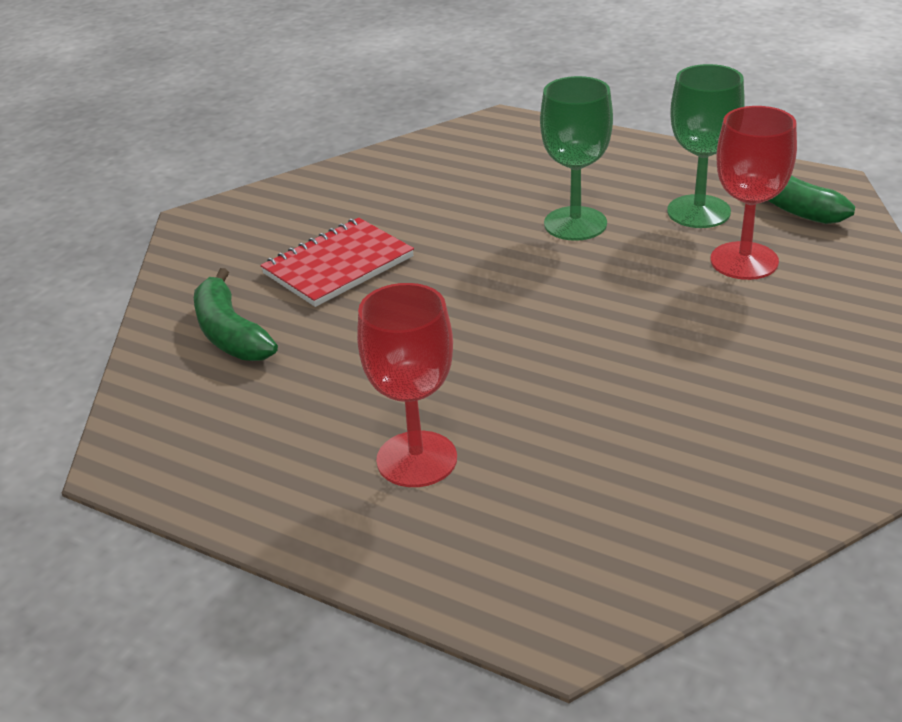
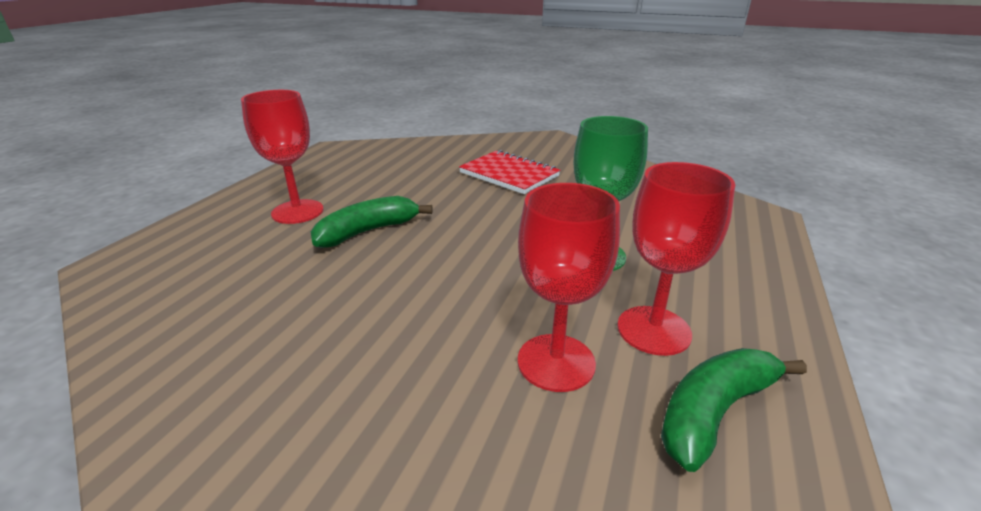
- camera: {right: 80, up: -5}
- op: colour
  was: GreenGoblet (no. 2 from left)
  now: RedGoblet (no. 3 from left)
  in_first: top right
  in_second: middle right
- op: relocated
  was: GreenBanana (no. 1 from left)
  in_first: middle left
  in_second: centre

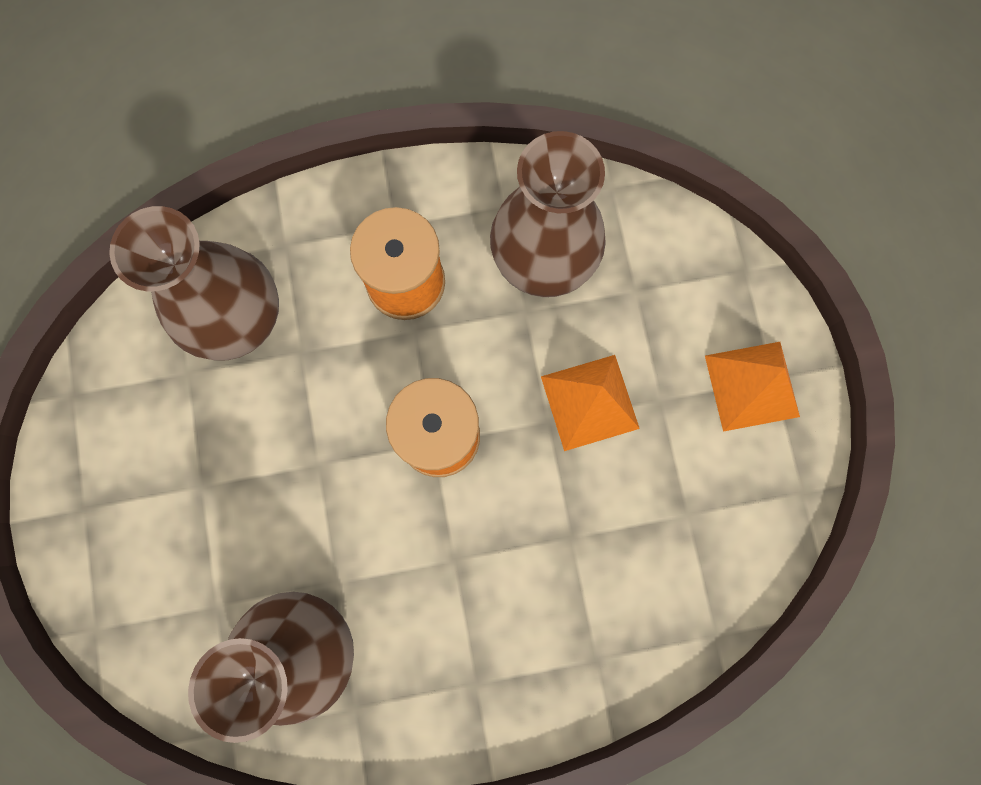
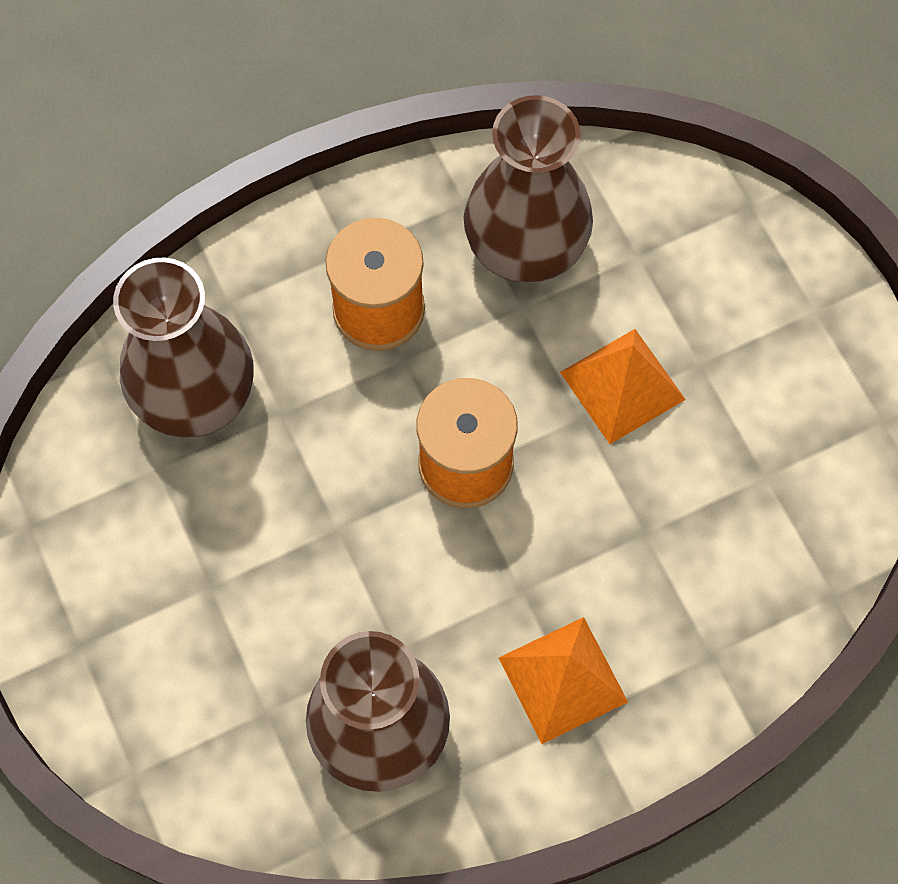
- camera: {right: -15, up: -10}
- op: relocated
  was: OrangePyramid (no. 2 from left in the first image)
  now: OrangePyramid (no. 1 from left)
  in_first: middle right
  in_second: bottom centre

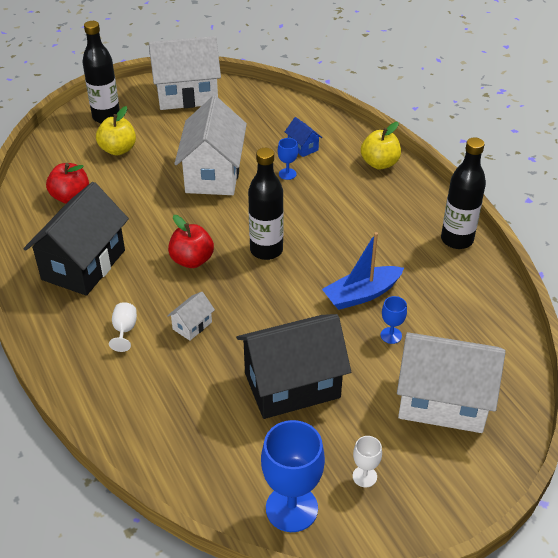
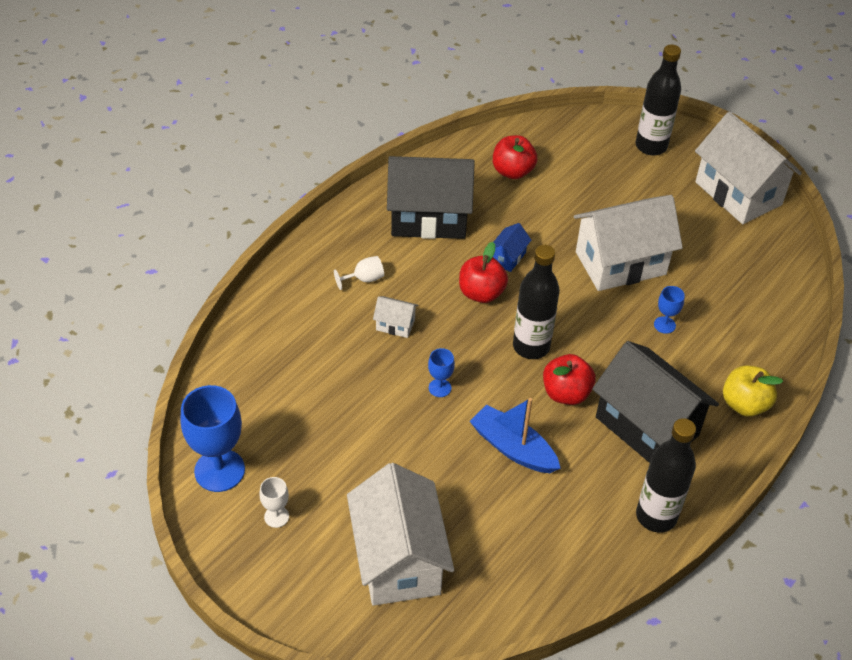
- camera: {right: 65, up: 5}
- op: missing
  was: YellowApple (no. 1 from left)
  in_first: top left
- op: relocated
  was: BlueHouse
  in_first: top centre
  in_second: centre
- op: relocated
  was: BlueGoblet (no. 3 from left in the first image)
  now: BlueGoblet (no. 2 from left)
  in_first: middle right
  in_second: centre
- op: relocated
  was: BlackHouse (no. 2 from left)
  in_first: centre
  in_second: middle right
- op: appeared
  now: RedApple (no. 3 from left)
  in_second: middle right

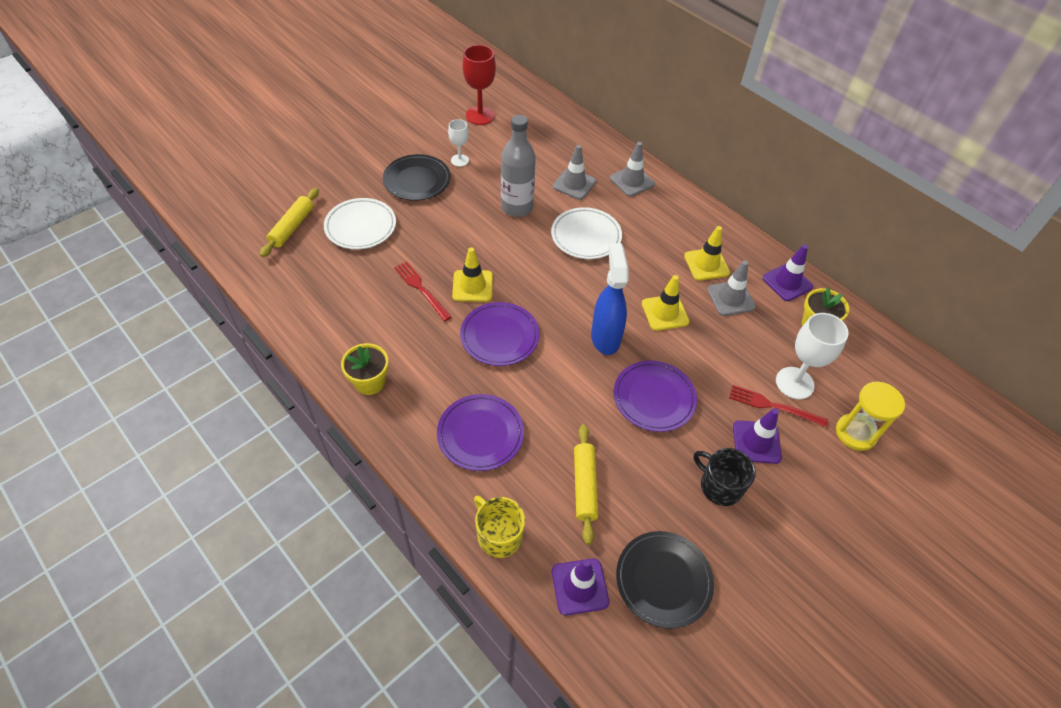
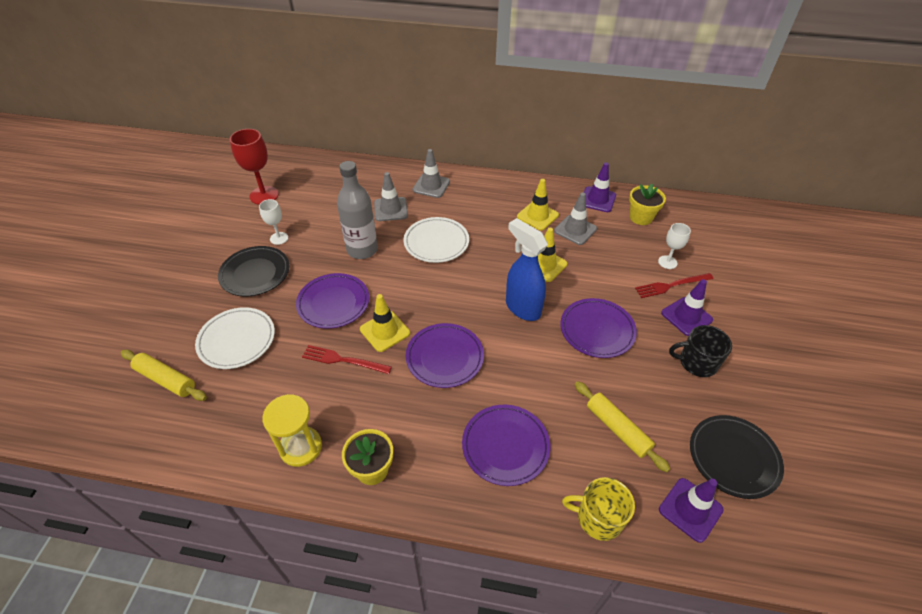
- camera: {right: -35, up: -5}
- op: spun
  was: YellowRollingPin (no. 1 from left)
  in_first: top left
  in_second: middle left
  clockwise: -45
- op: size
  was: WhiteGoblet (no. 2 from left)
  in_first: middle right
  in_second: middle right
  ratio: 0.59
- op: relocated
  was: YellowHourglass
  in_first: middle right
  in_second: bottom left
- op: appeared
  now: PurplePlate (no. 1 from left)
  in_second: centre

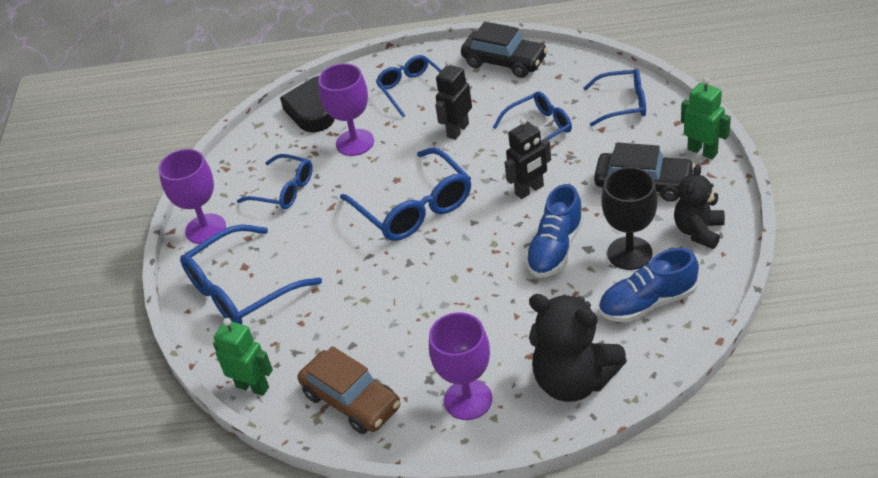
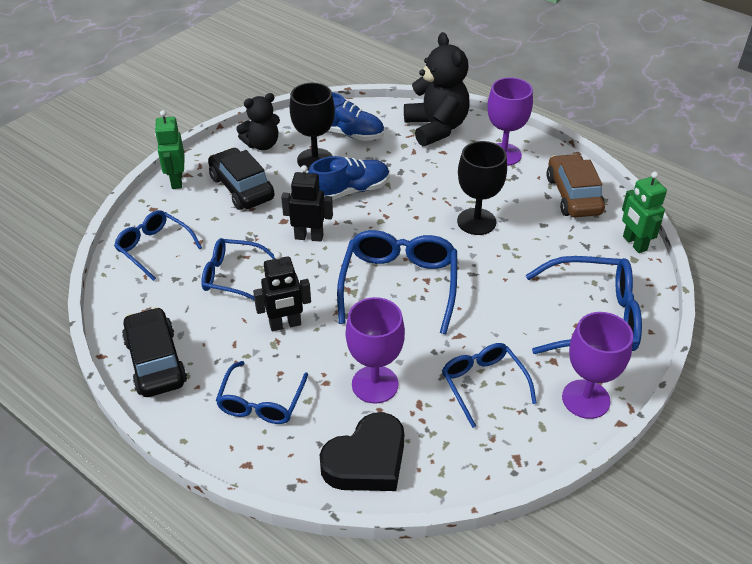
- camera: {right: -145, up: 0}
- op: appeared
  now: BlackGoblet (no. 2 from left)
  in_second: centre

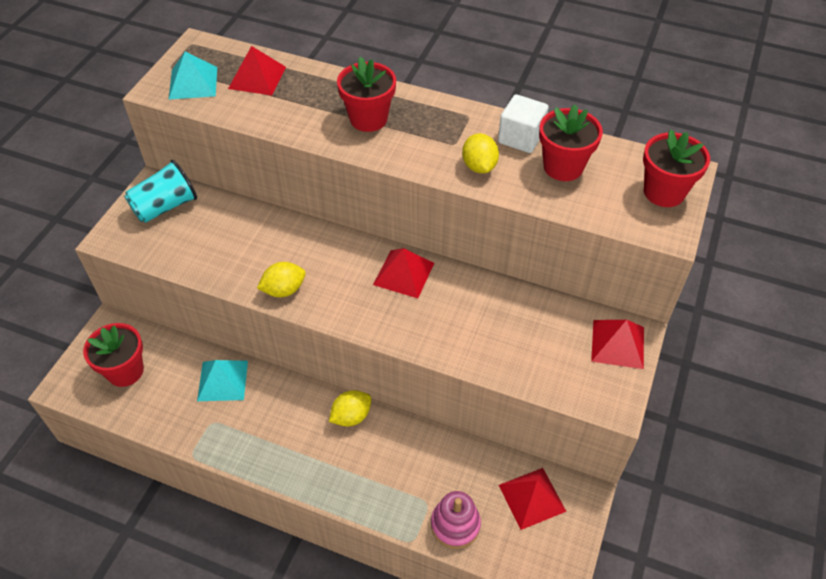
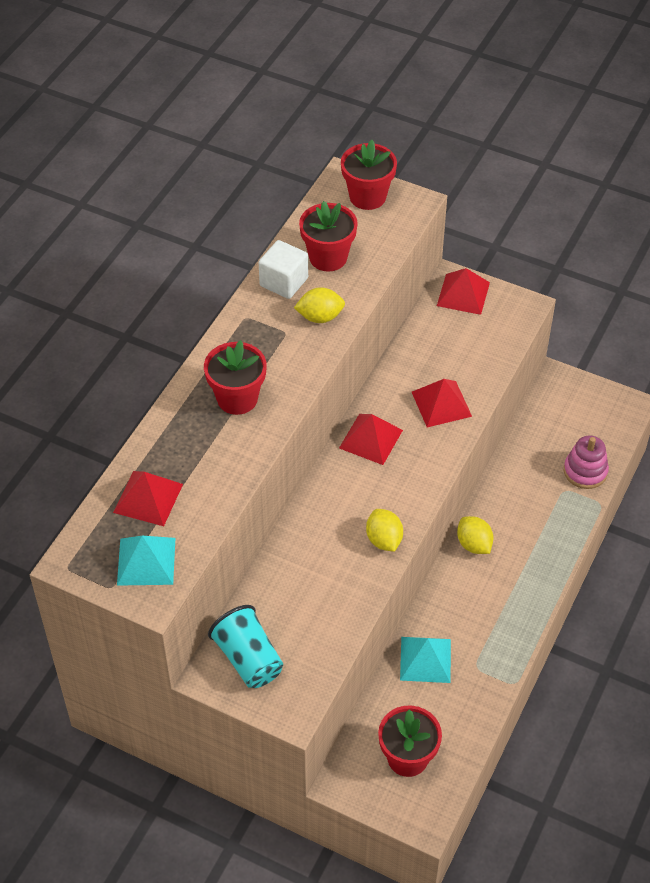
- camera: {right: -85, up: 0}
- op: relocated
  was: RedPyramid (no. 3 from left)
  in_first: bottom centre
  in_second: middle right

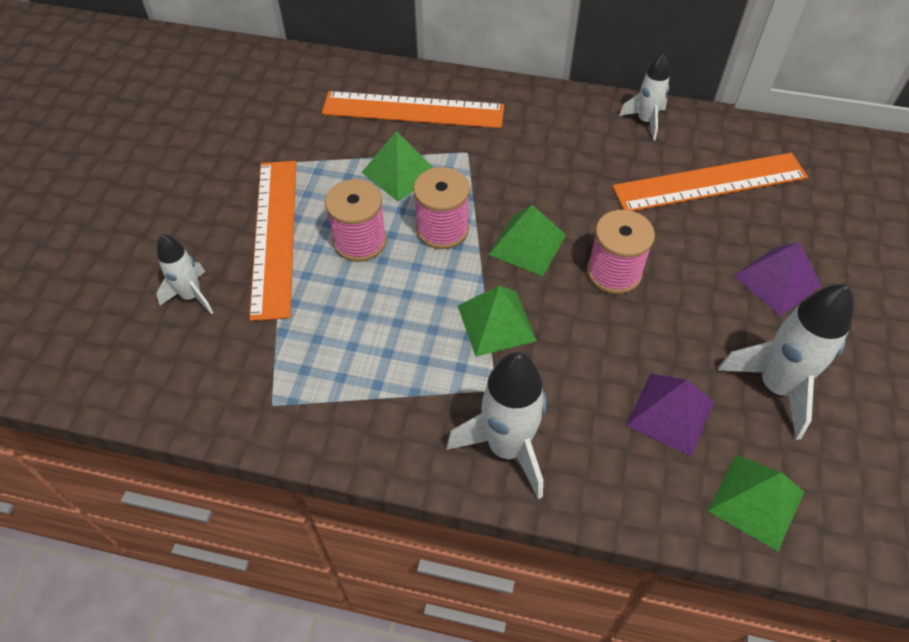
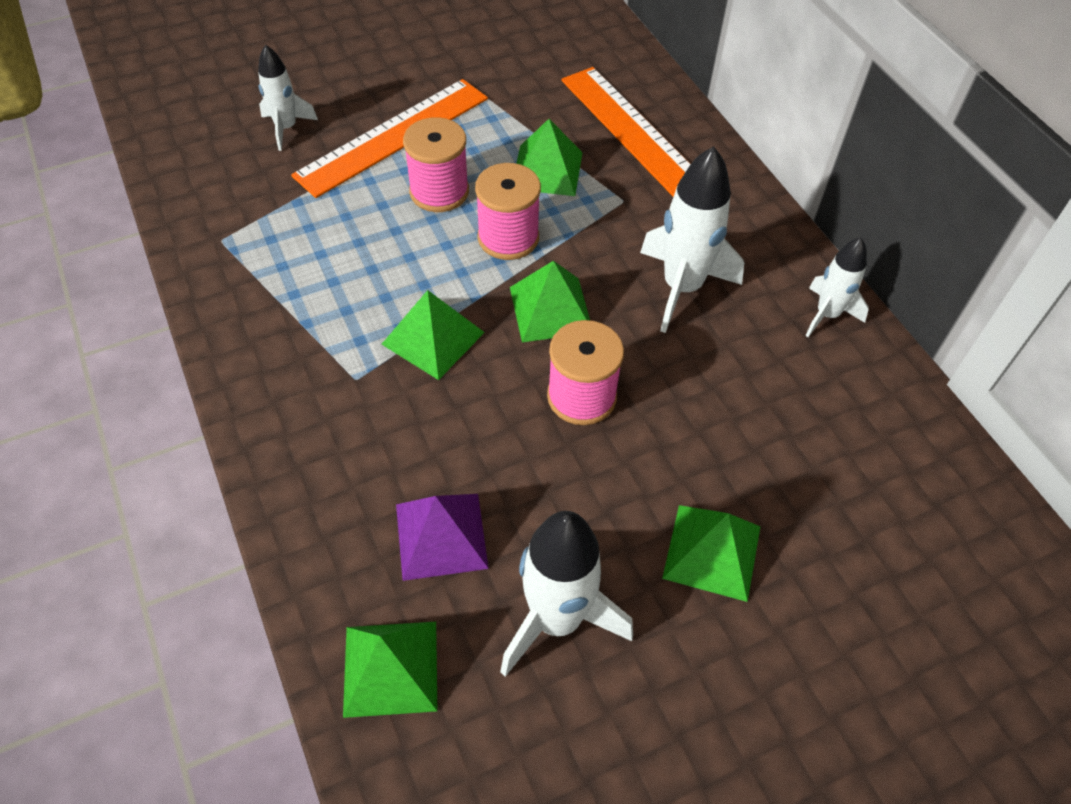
- camera: {right: 50, up: 0}
- op: missing
  was: OrangeRuler (no. 3 from left)
  in_first: top right
- op: colour
  was: PurplePyramid (no. 2 from left)
  now: GreenPyramid (no. 5 from left)
  in_first: middle right
  in_second: bottom centre
- op: relocated
  was: WhiteRocket (no. 2 from left in the first image)
  now: WhiteRocket (no. 3 from left)
  in_first: centre
  in_second: top centre

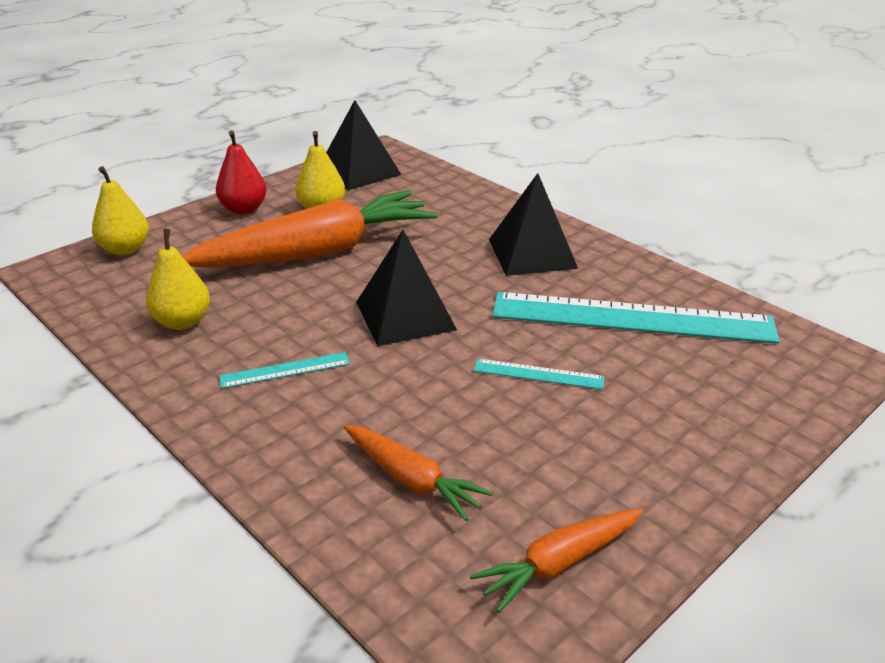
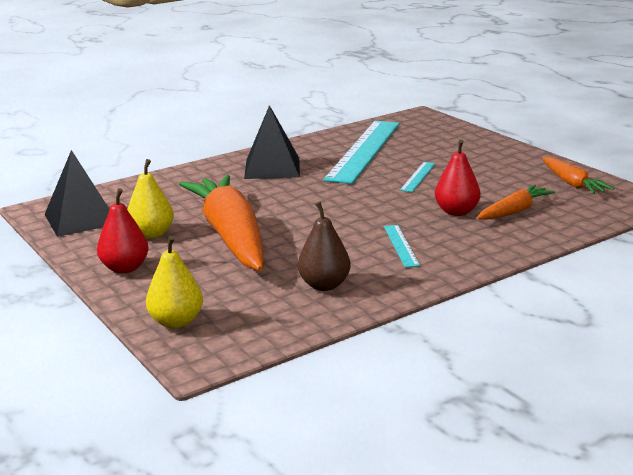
- camera: {right: -80, up: -10}
- op: colour
  was: YellowPear (no. 2 from left)
  now: BrownPear
  in_first: middle left
  in_second: centre
- op: missing
  was: BlackPyramid (no. 2 from left)
  in_first: centre
- op: appeared
  now: RedPear (no. 2 from left)
  in_second: middle right

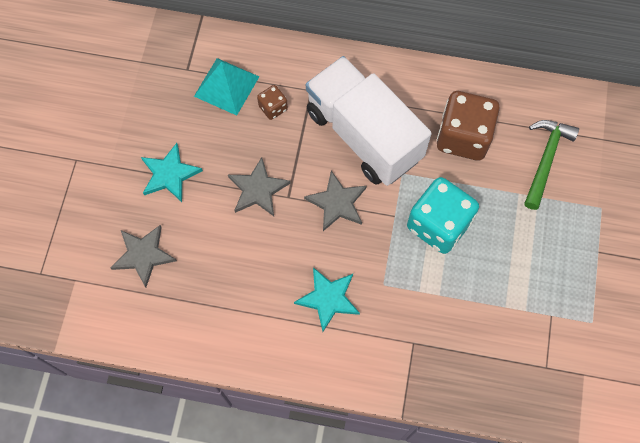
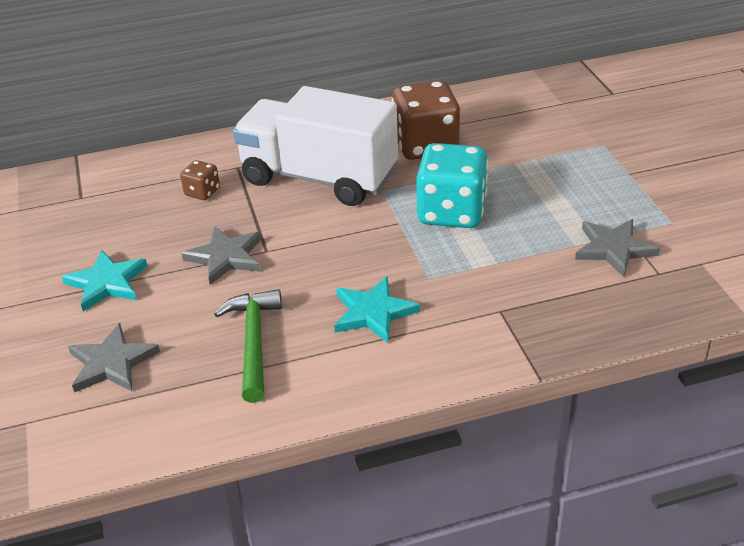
- camera: {right: -25, up: -30}
- op: missing
  was: TurquoisePyramid
  in_first: top centre
- op: relocated
  was: GreenHammer
  in_first: middle right
  in_second: centre
- op: relocated
  was: GreyStar (no. 3 from left)
  in_first: centre
  in_second: middle right

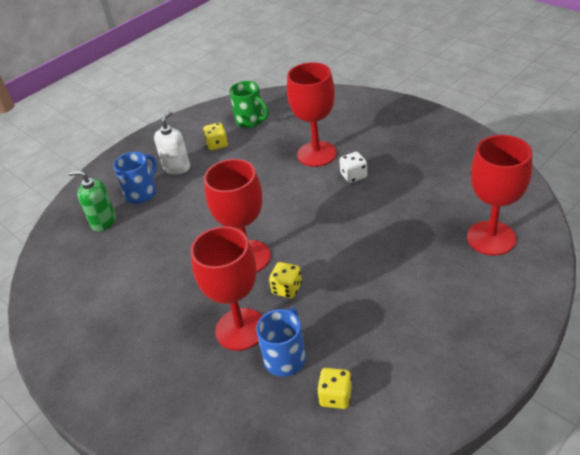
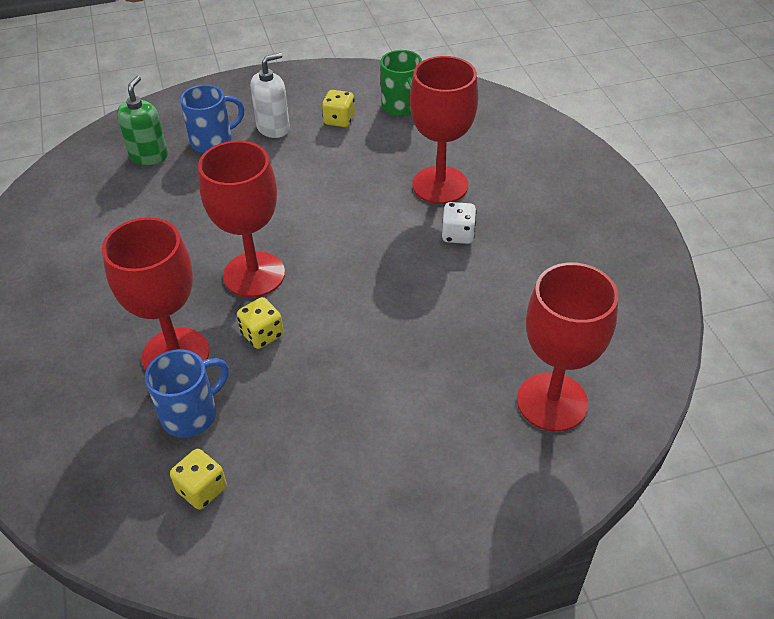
- camera: {right: 25, up: 5}
- op: spun
  was: GreenSoapDispenser
  in_first: middle left
  in_second: top left
  clockwise: 60

